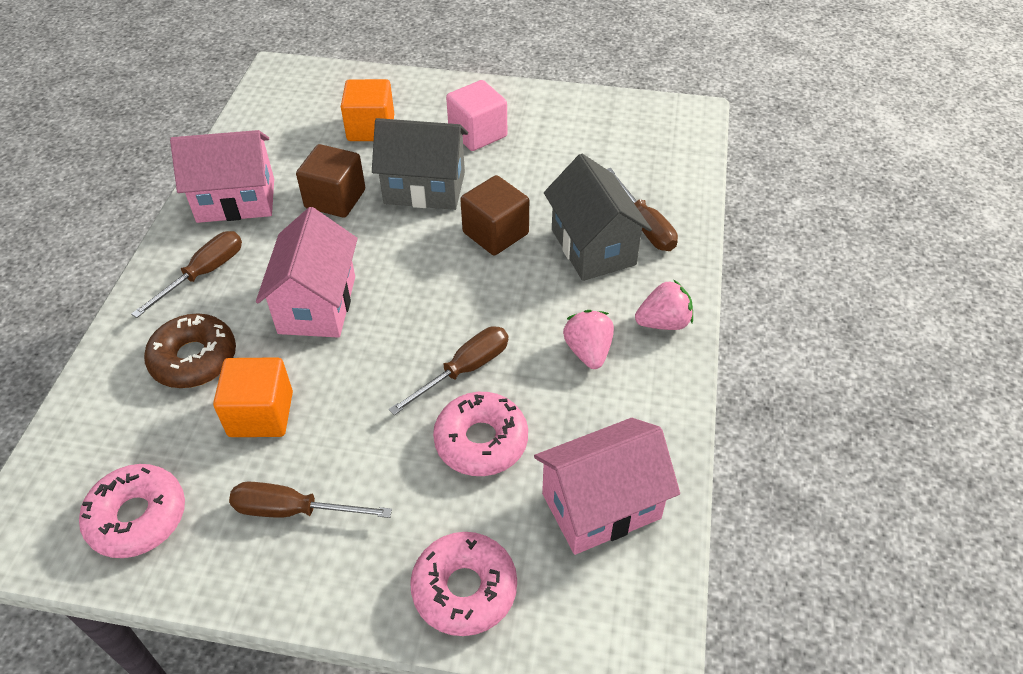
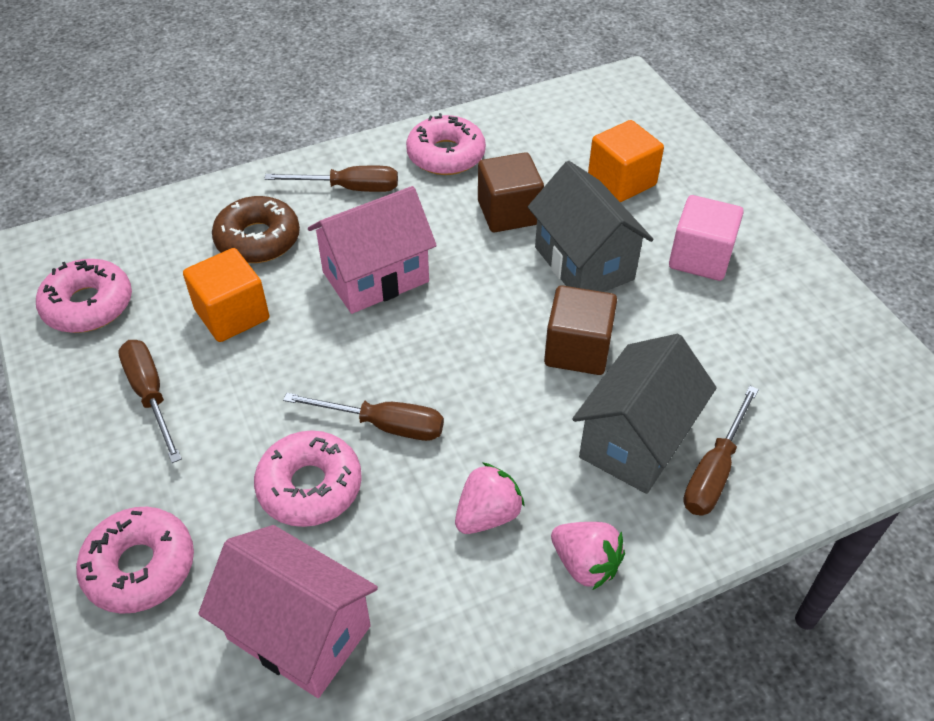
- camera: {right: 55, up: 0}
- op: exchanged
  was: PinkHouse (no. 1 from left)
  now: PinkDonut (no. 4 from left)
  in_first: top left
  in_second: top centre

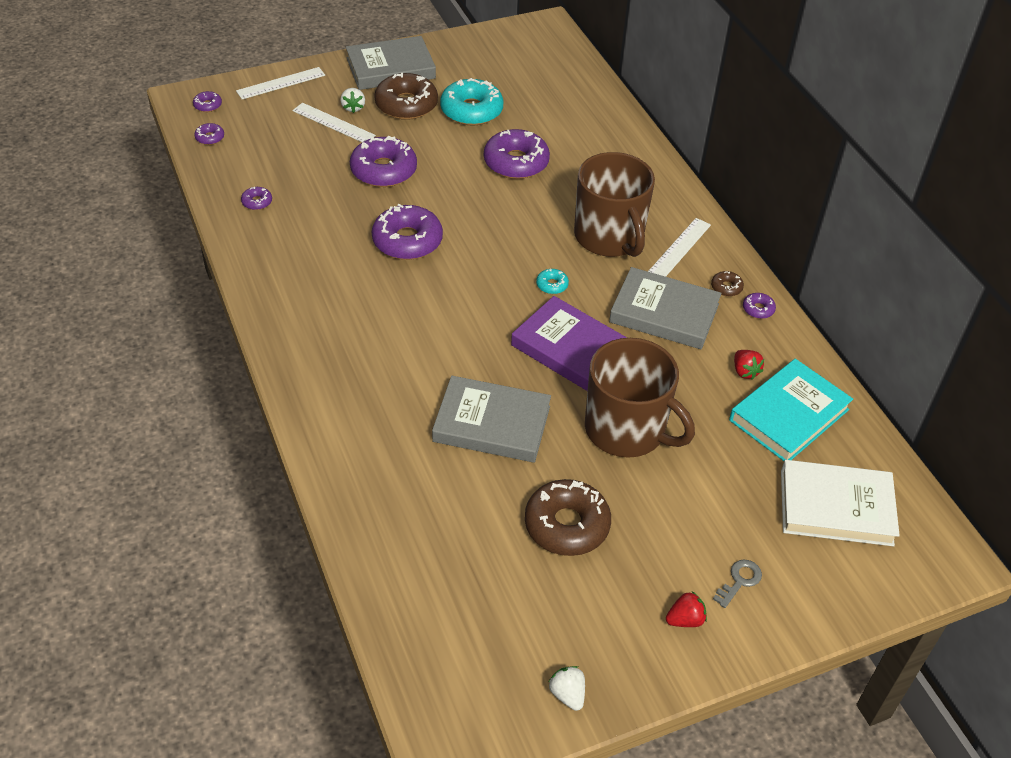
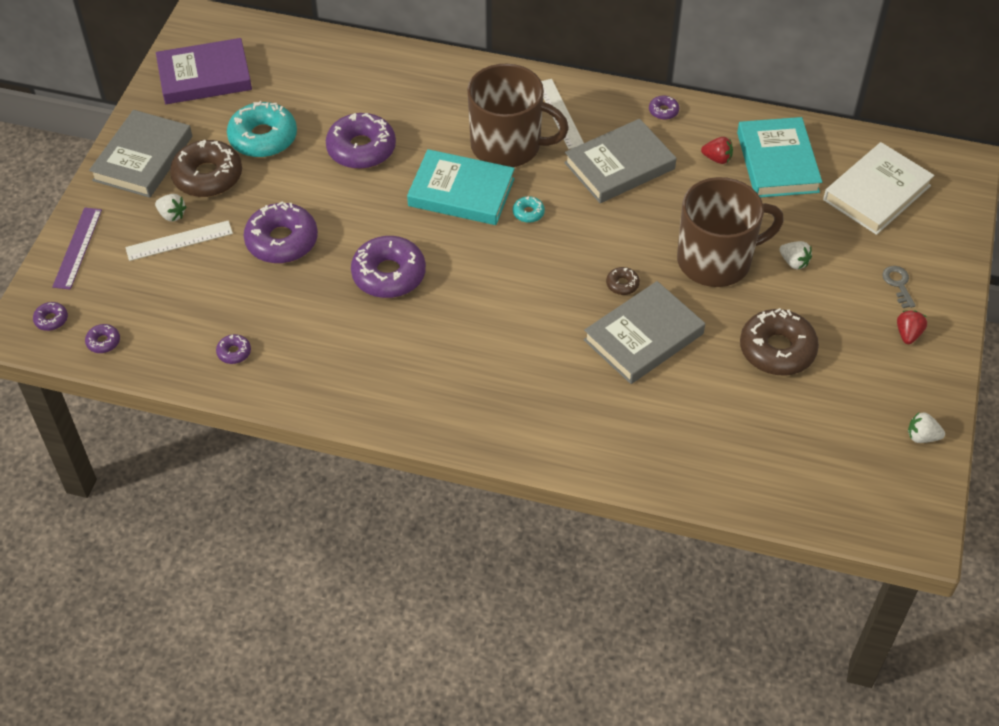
- camera: {right: -50, up: 5}
- op: colour
  was: WhiteRuler (no. 1 from left)
  now: PurpleRuler
  in_first: top left
  in_second: middle left
- op: relocated
  was: BrownDonut (no. 3 from left in the first image)
  now: BrownDonut (no. 2 from left)
  in_first: middle right
  in_second: centre
- op: relocated
  was: PurpleBook
  in_first: centre
  in_second: top left
- op: appeared
  now: TurquoiseBook (no. 1 from left)
  in_second: top centre
- op: appeared
  now: WhiteStrawberry (no. 2 from left)
  in_second: middle right

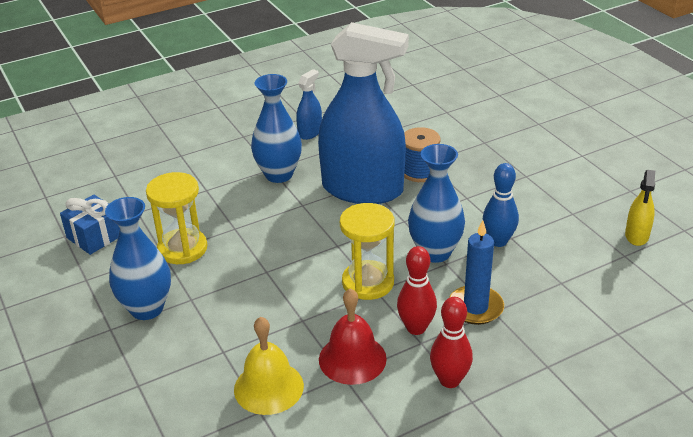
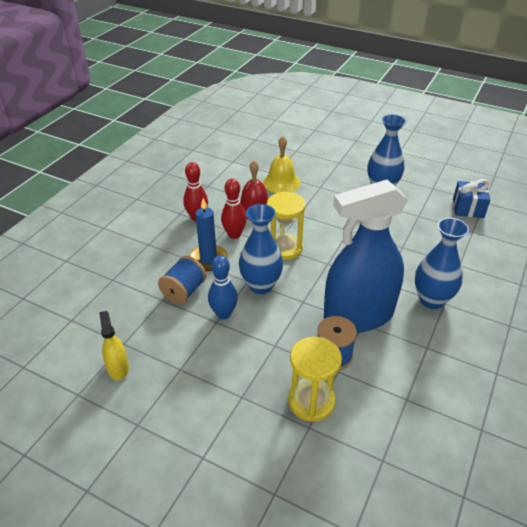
- camera: {right: 145, up: 5}
- op: missing
  was: BlueSprayBottle (no. 1 from left)
  in_first: top centre
- op: relocated
  was: YellowHourglass (no. 1 from left in the first image)
  now: YellowHourglass (no. 2 from left)
  in_first: middle left
  in_second: bottom centre
- op: appeared
  now: BlueSpool (no. 1 from left)
  in_second: centre

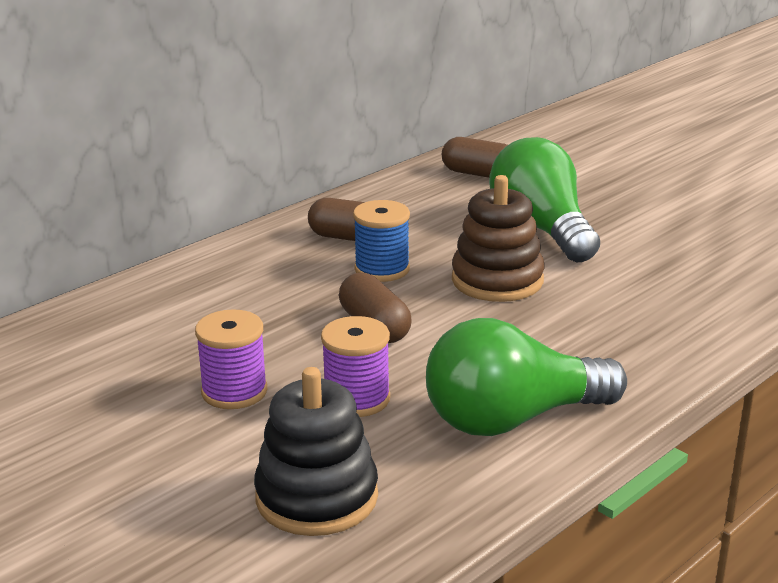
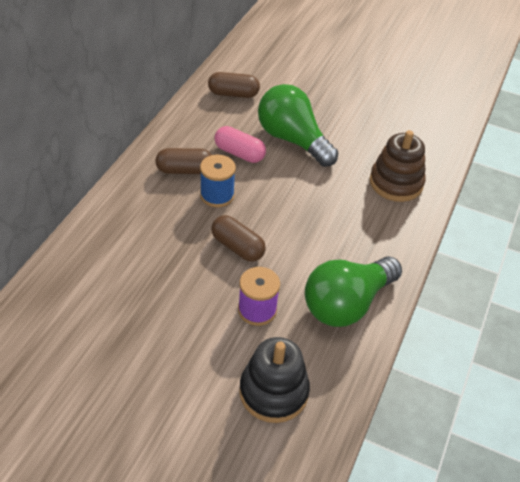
- camera: {right: -25, up: 20}
- op: relocated
  was: BrownStackingToy
  in_first: centre
  in_second: middle right
- op: missing
  was: PurpleSpool (no. 1 from left)
  in_first: middle left
- op: appeared
  now: PinkCapsule
  in_second: top centre

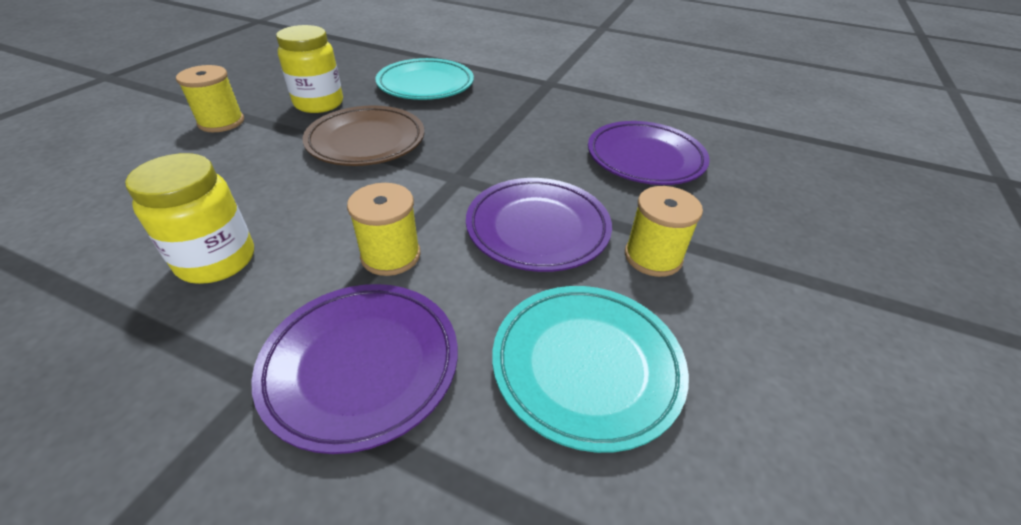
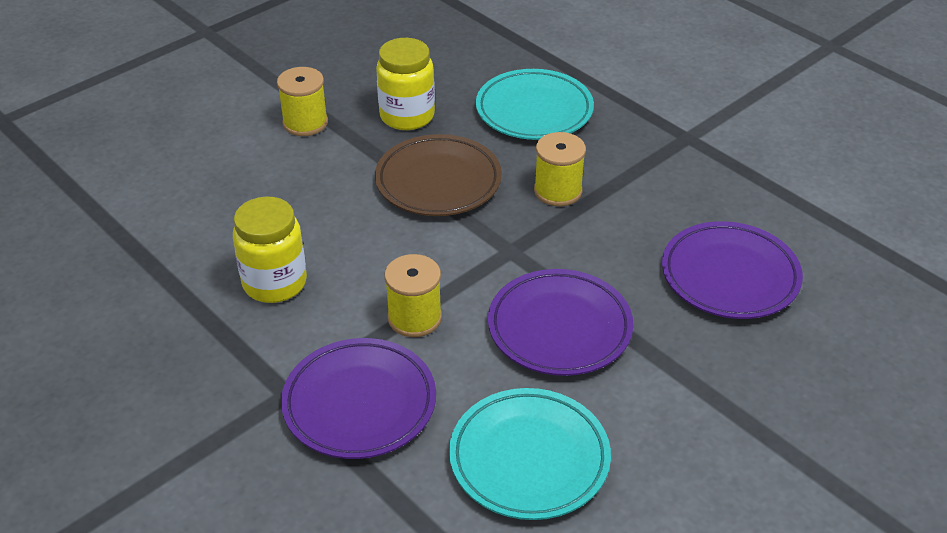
- camera: {right: 25, up: 0}
- op: relocated
  was: YellowSpool (no. 3 from left)
  in_first: centre
  in_second: top centre

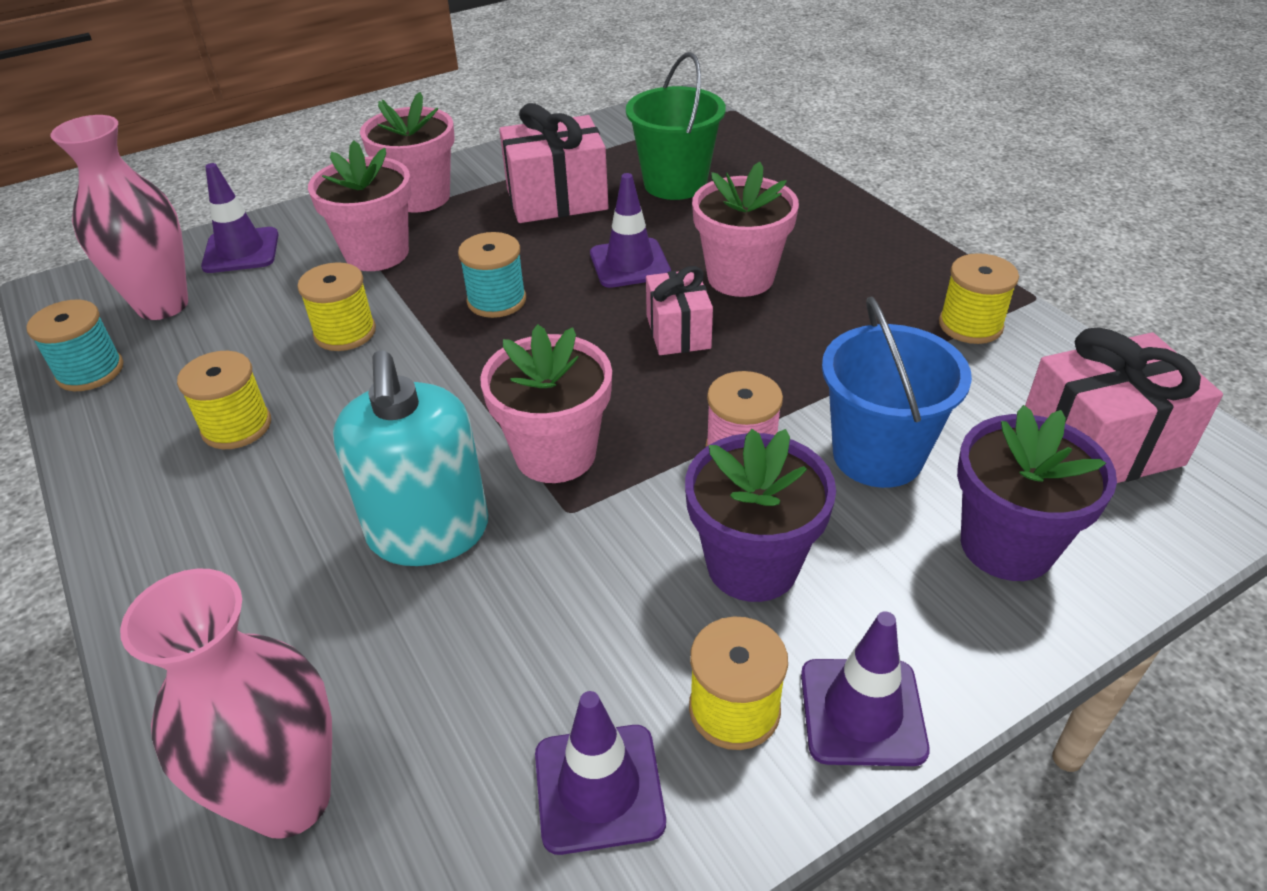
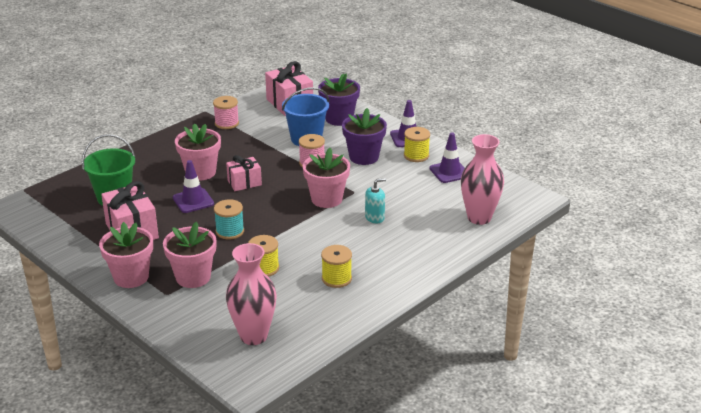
- camera: {right: -105, up: -10}
- op: missing
  was: PurpleTrafficCone (no. 1 from left)
  in_first: top left
- op: colour
  was: YellowSpool (no. 4 from left)
  now: PinkSpool (no. 1 from left)
  in_first: middle right
  in_second: top left
- op: missing
  was: TurquoiseSpool (no. 1 from left)
  in_first: middle left
- op: size
  was: TurquoiseSoapDispenser
  in_first: middle left
  in_second: centre
  ratio: 0.53

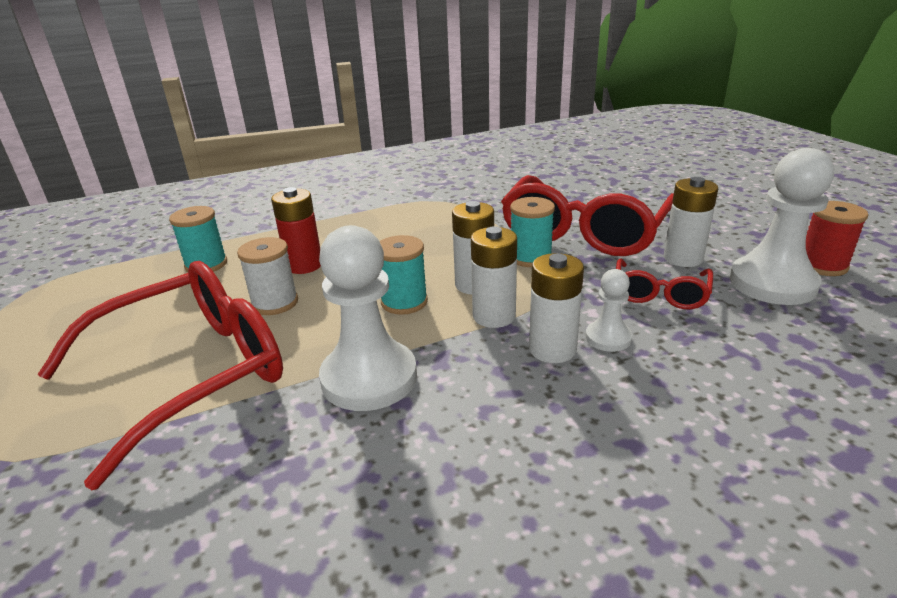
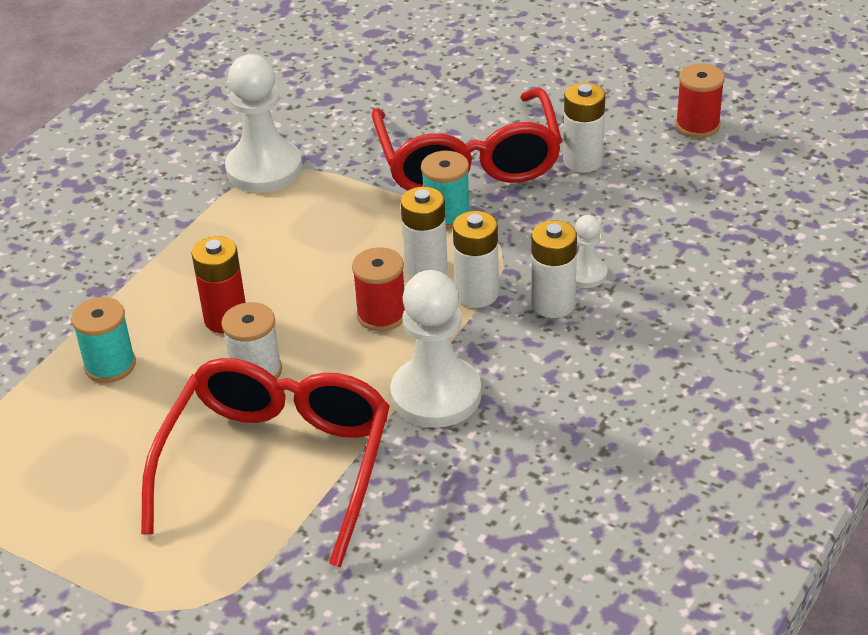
- camera: {right: -35, up: 10}
- op: relocated
  was: WhitePawn (no. 3 from left in the first image)
  now: WhitePawn (no. 1 from left)
  in_first: middle right
  in_second: top left
- op: colour
  was: TurquoiseSpool (no. 2 from left)
  now: RedSpool (no. 1 from left)
  in_first: centre
  in_second: centre
- op: missing
  was: RedGlasses (no. 3 from left)
  in_first: middle right

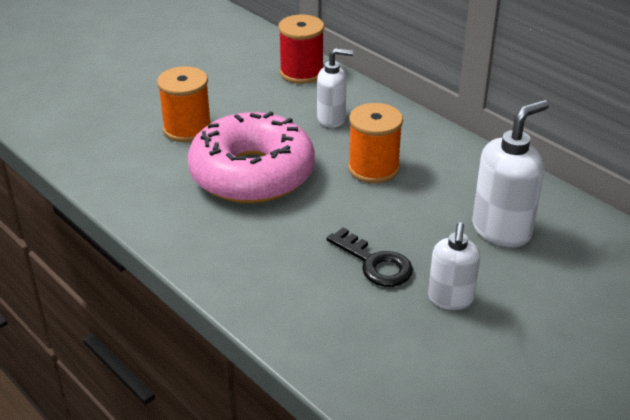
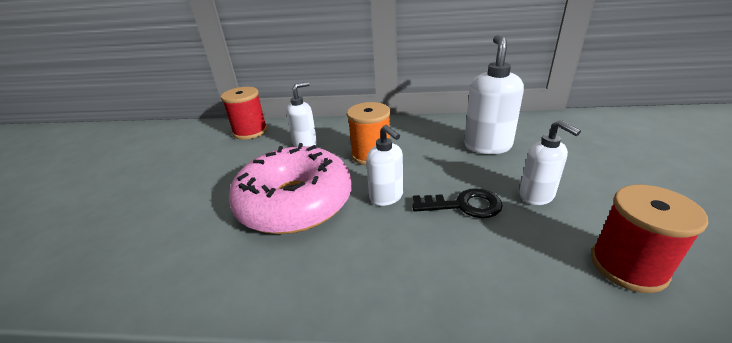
- camera: {right: -40, up: -5}
- op: missing
  was: OrangeSpool (no. 1 from left)
  in_first: top left
- op: appeared
  now: WhiteSoapDispenser (no. 2 from left)
  in_second: centre
- op: appeared
  now: RedSpool (no. 2 from left)
  in_second: bottom right

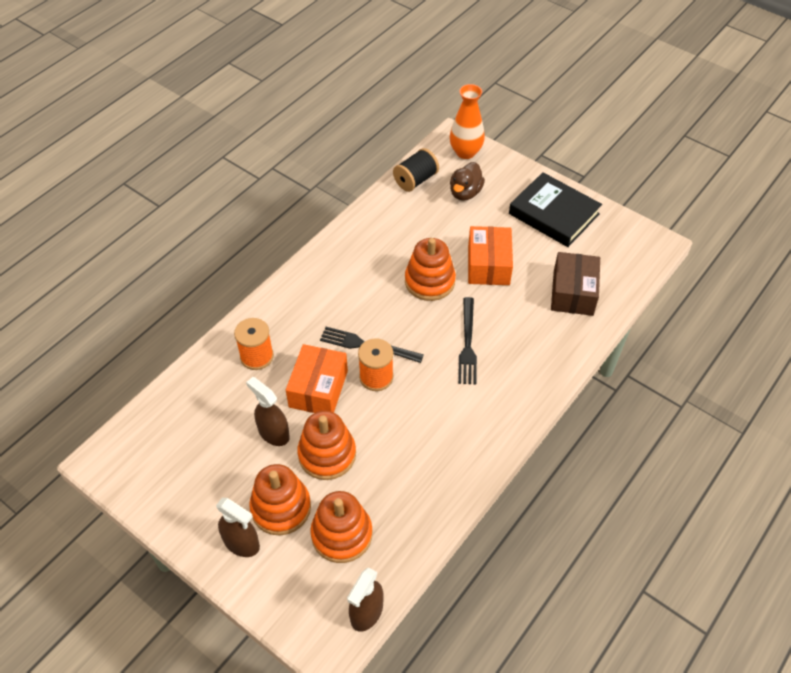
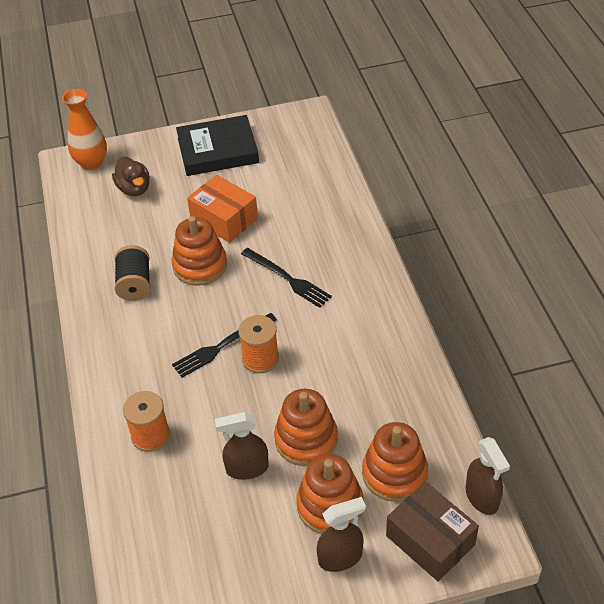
- camera: {right: -50, up: -5}
- op: relocated
  was: BlackSpool
  in_first: top centre
  in_second: middle left
- op: relocated
  was: BrownBox
  in_first: middle right
  in_second: bottom right
- op: missing
  was: OrangeBox (no. 1 from left)
  in_first: centre

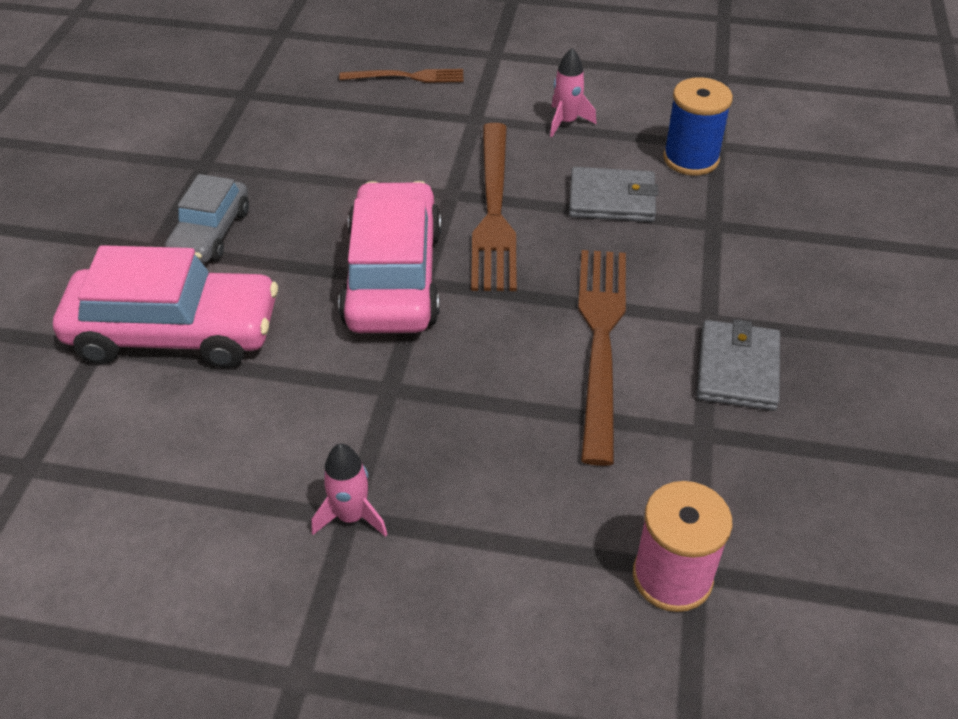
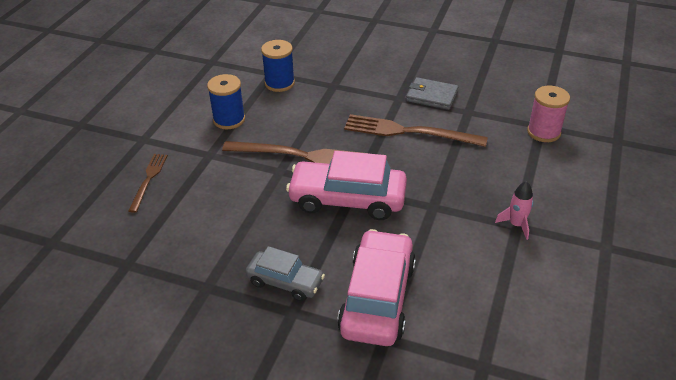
- camera: {right: -80, up: -5}
- op: exchanged
  was: PinkRocket (no. 2 from left)
  now: BlueSpool (no. 1 from left)
  in_first: top centre
  in_second: top centre
- op: missing
  was: GreyWallet (no. 1 from left)
  in_first: top centre

